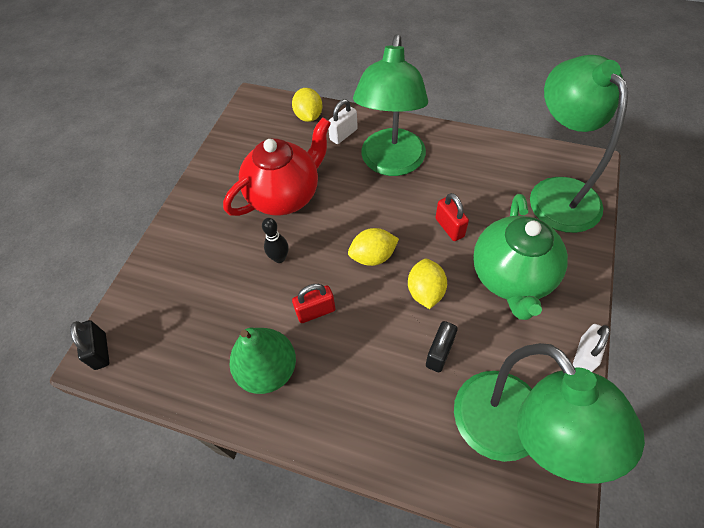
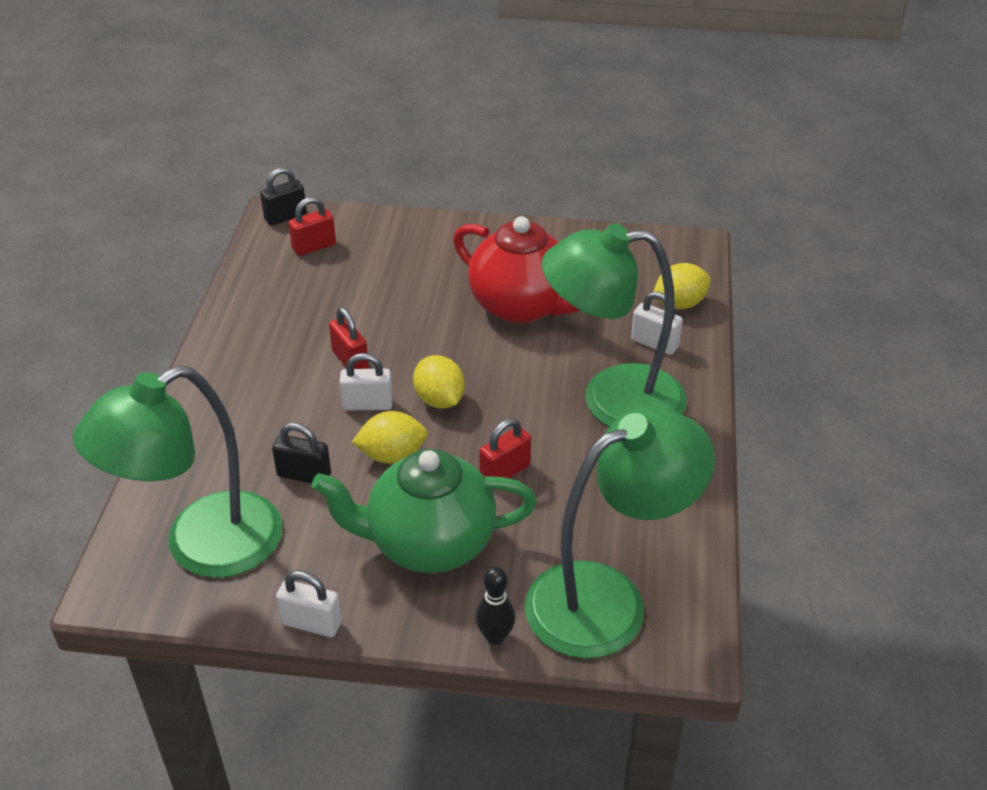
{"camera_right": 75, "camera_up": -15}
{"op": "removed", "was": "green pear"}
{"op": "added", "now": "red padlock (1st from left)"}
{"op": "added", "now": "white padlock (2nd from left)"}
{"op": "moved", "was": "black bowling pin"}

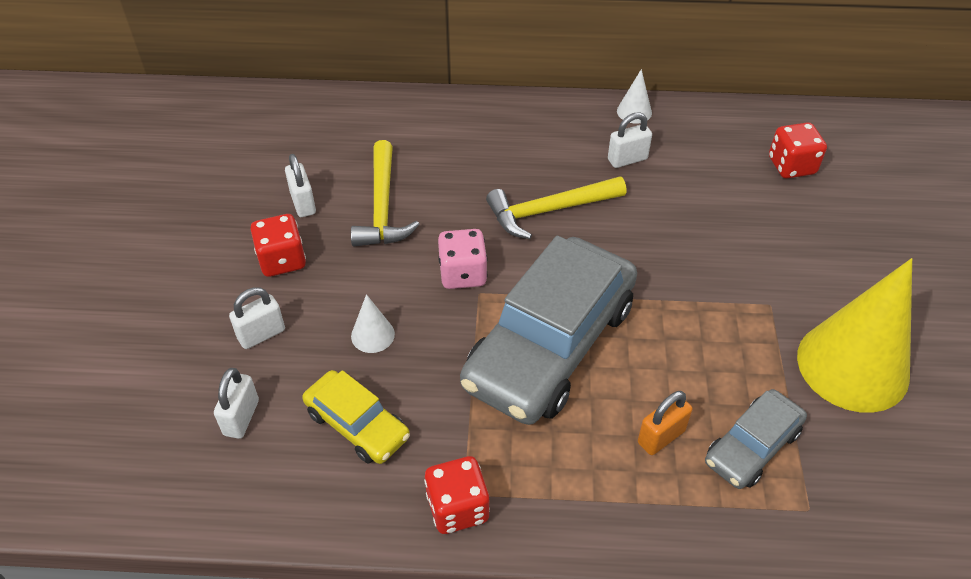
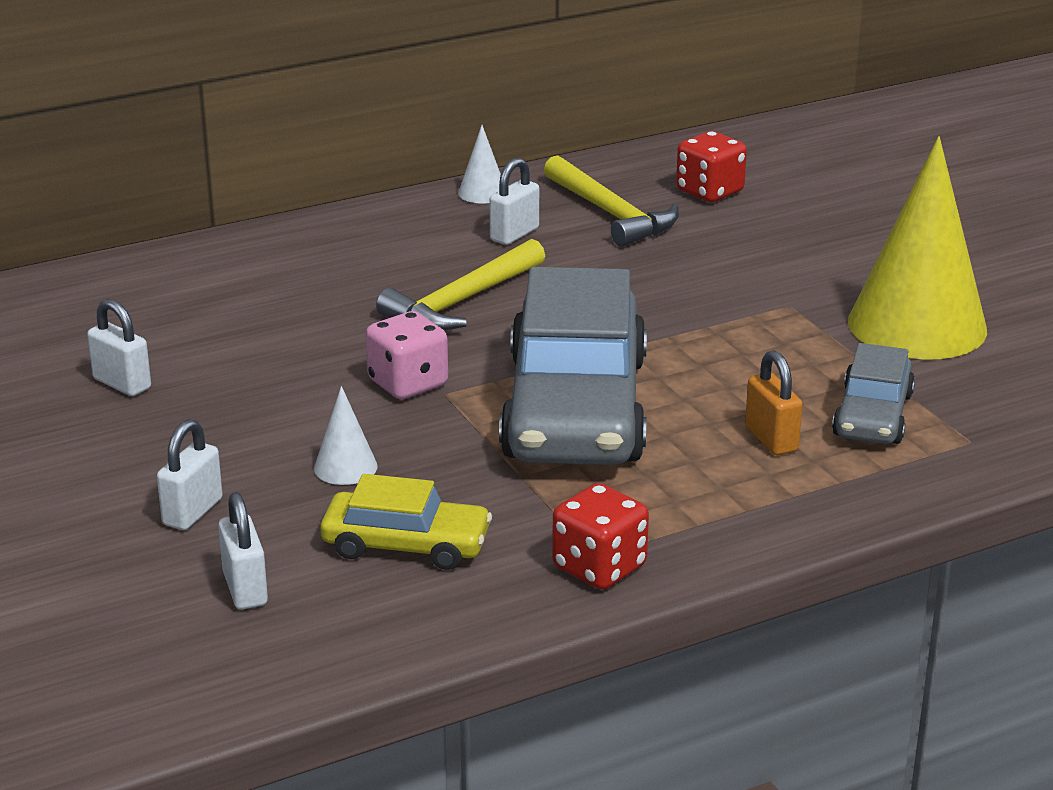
{"camera_right": -30, "camera_up": -20}
{"op": "removed", "was": "red dice (1st from left)"}
{"op": "moved", "was": "yellow hammer (1st from left in the first image)", "now": "yellow hammer (2nd from left)"}
{"op": "turned", "was": "orange padlock", "clockwise": -45}

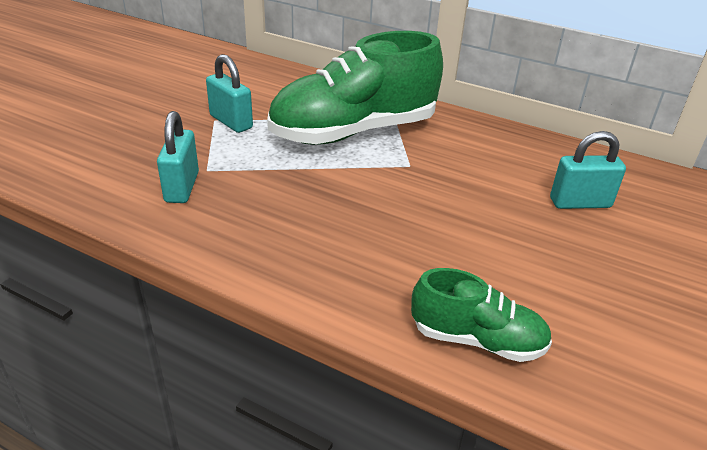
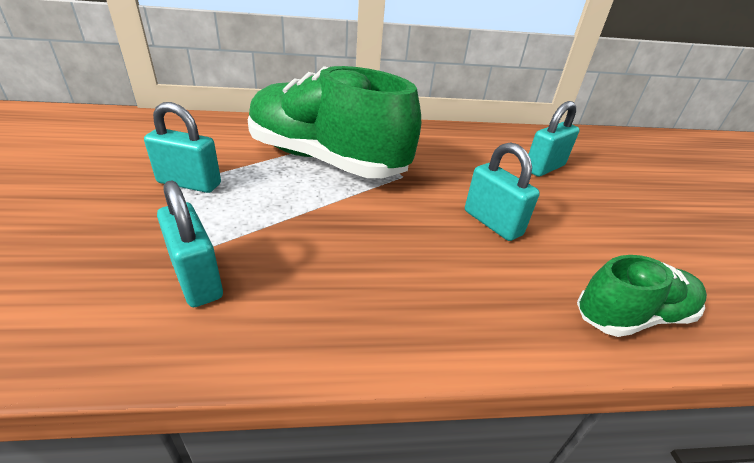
{"camera_right": -35, "camera_up": 0}
{"op": "added", "now": "turquoise padlock (3rd from left)"}
{"op": "turned", "was": "green shoe (1st from left)", "clockwise": 90}

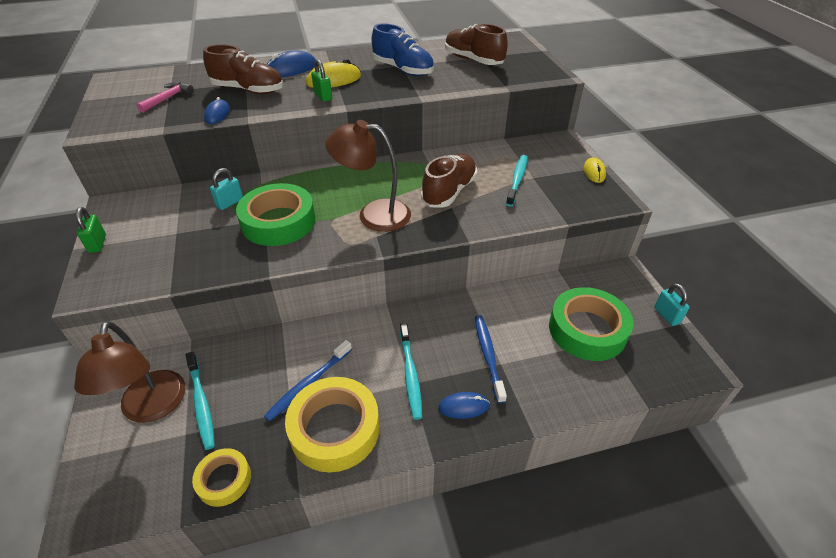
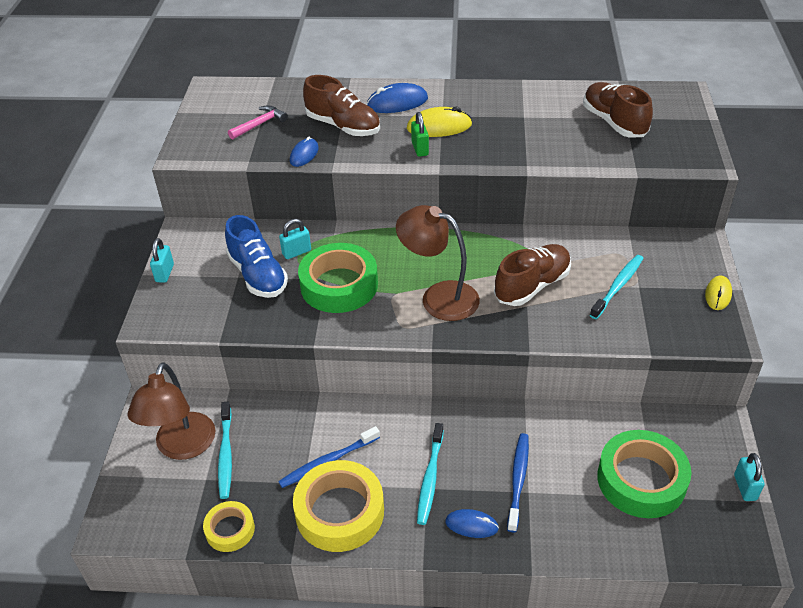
{"camera_right": 20, "camera_up": 0}
{"op": "moved", "was": "blue shoe"}
{"op": "recoloured", "was": "green padlock (1st from left)", "now": "turquoise padlock (1st from left)"}

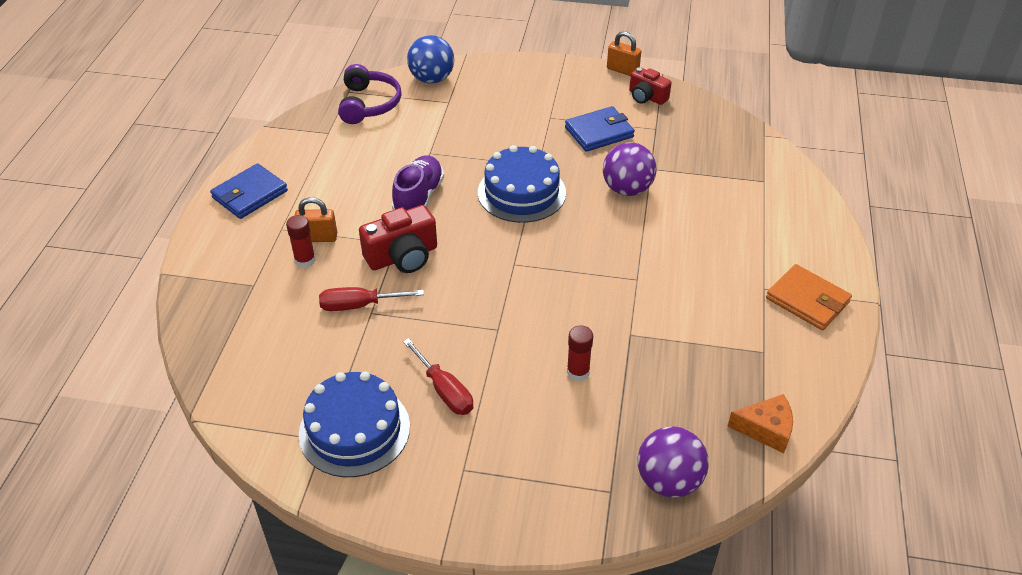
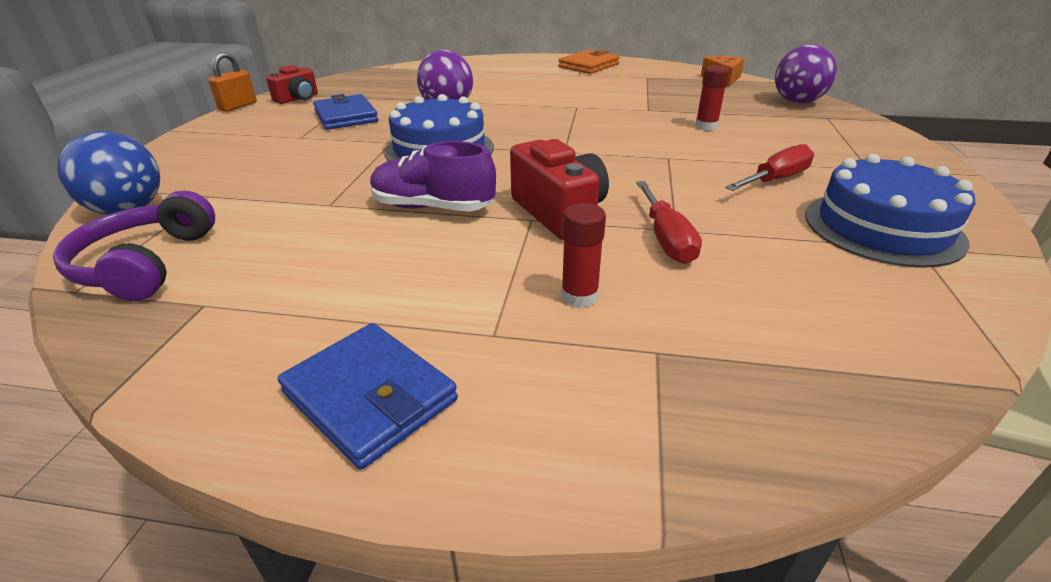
{"camera_right": -90, "camera_up": -10}
{"op": "removed", "was": "orange padlock (1st from left)"}
{"op": "turned", "was": "purple headphones", "clockwise": -90}

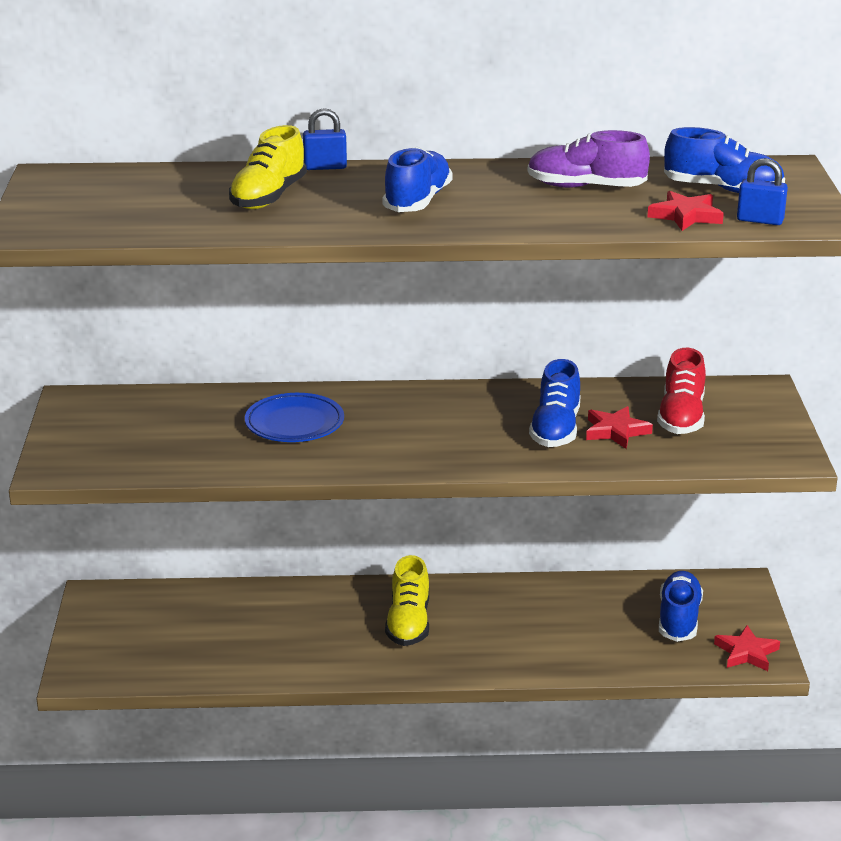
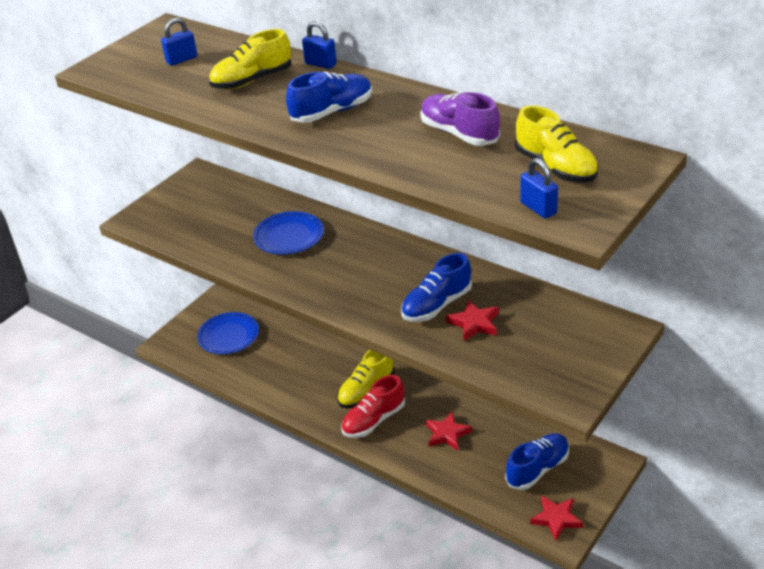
{"camera_right": 40, "camera_up": 10}
{"op": "added", "now": "blue padlock (1st from left)"}
{"op": "added", "now": "blue plate (1st from left)"}
{"op": "moved", "was": "red star (2nd from left in the first image)", "now": "red star (1st from left)"}
{"op": "moved", "was": "red shoe"}
{"op": "recoloured", "was": "blue shoe (4th from left)", "now": "yellow shoe (3rd from left)"}

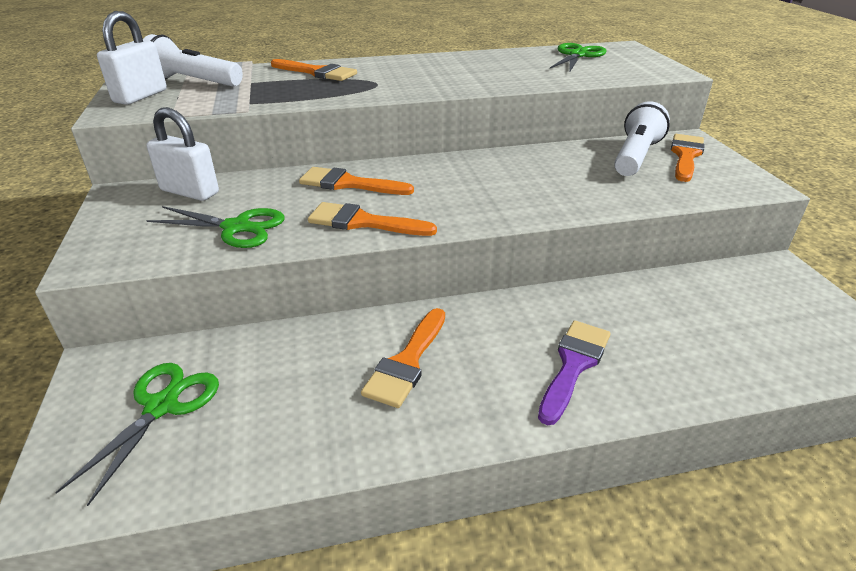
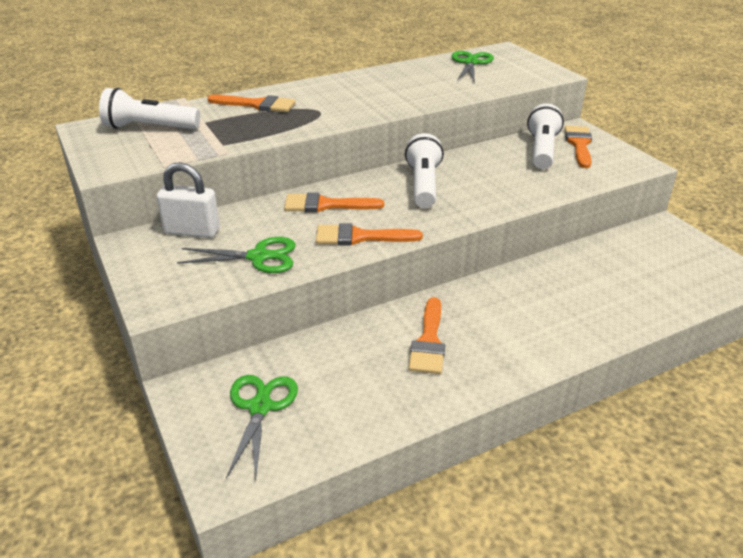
{"camera_right": -15, "camera_up": 0}
{"op": "removed", "was": "white padlock (1st from left)"}
{"op": "removed", "was": "purple brush"}
{"op": "added", "now": "white flashlight (2nd from left)"}

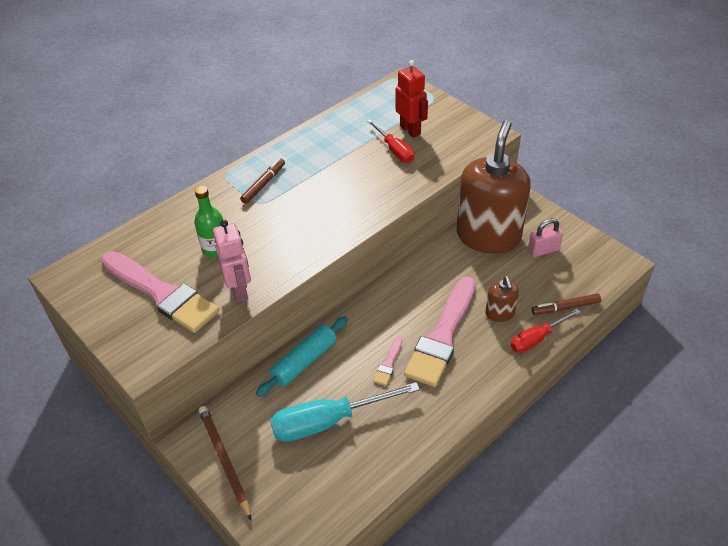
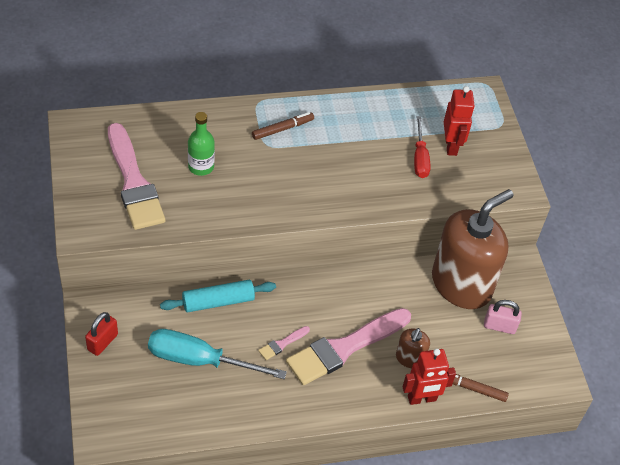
{"camera_right": 25, "camera_up": 5}
{"op": "removed", "was": "pink robot"}
{"op": "replaced", "was": "brown pencil", "now": "red padlock"}
{"op": "replaced", "was": "red screwdriver (2nd from left)", "now": "red robot (1st from left)"}

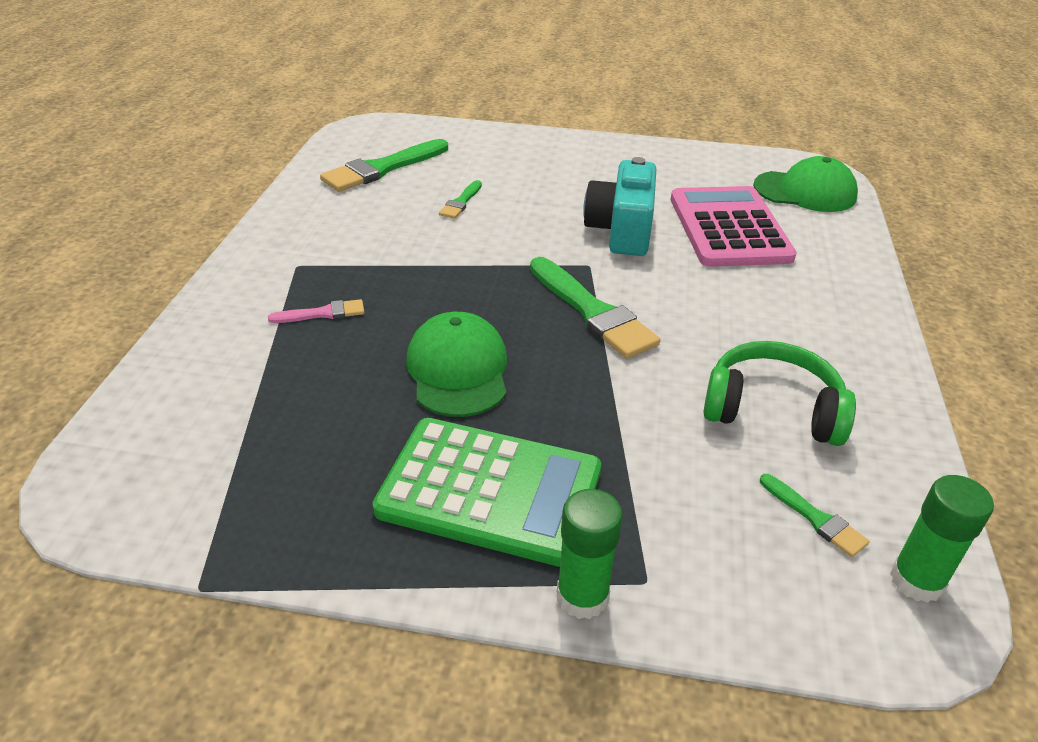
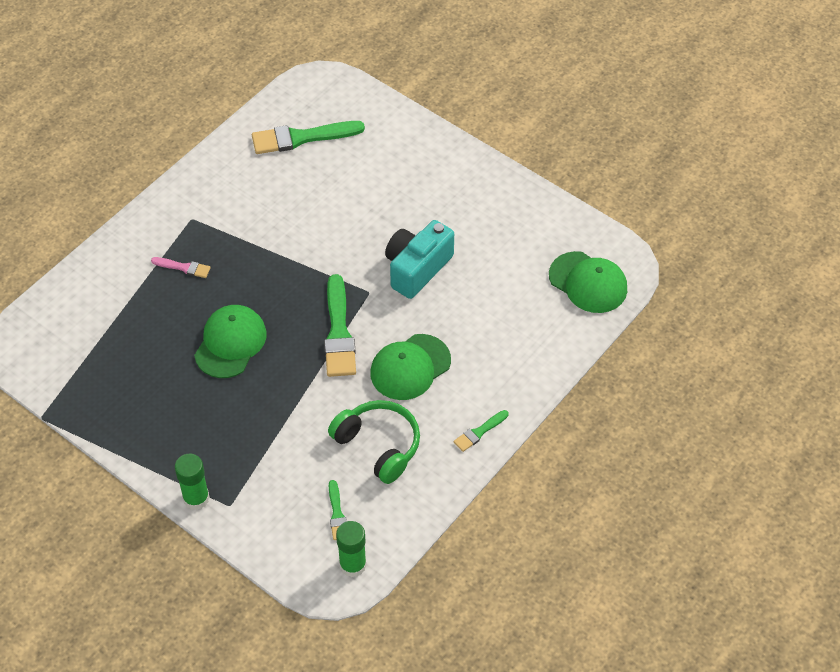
{"camera_right": 30, "camera_up": 15}
{"op": "removed", "was": "green calculator"}
{"op": "removed", "was": "pink calculator"}
{"op": "added", "now": "green cap (2nd from left)"}
{"op": "moved", "was": "green brush (2nd from left in the first image)", "now": "green brush (4th from left)"}

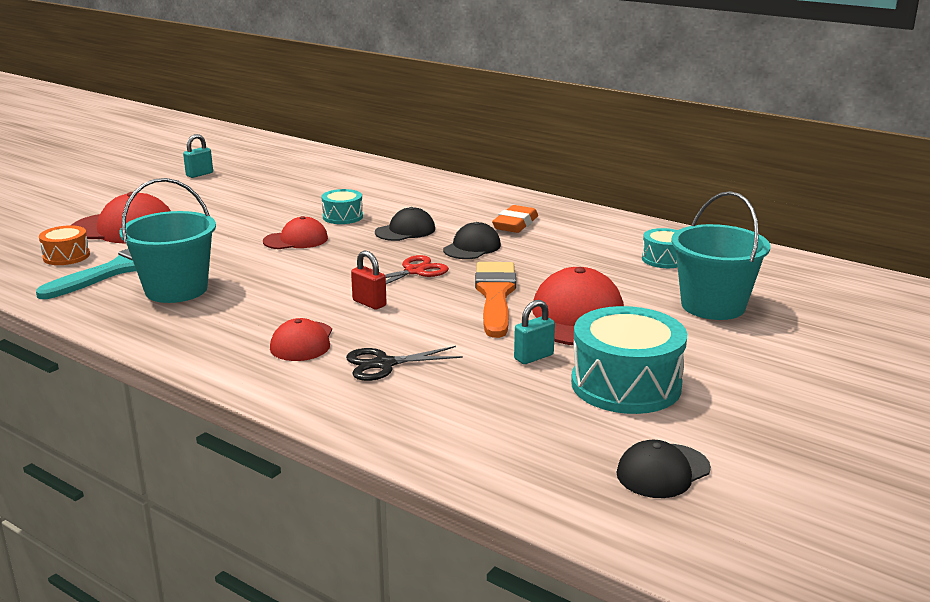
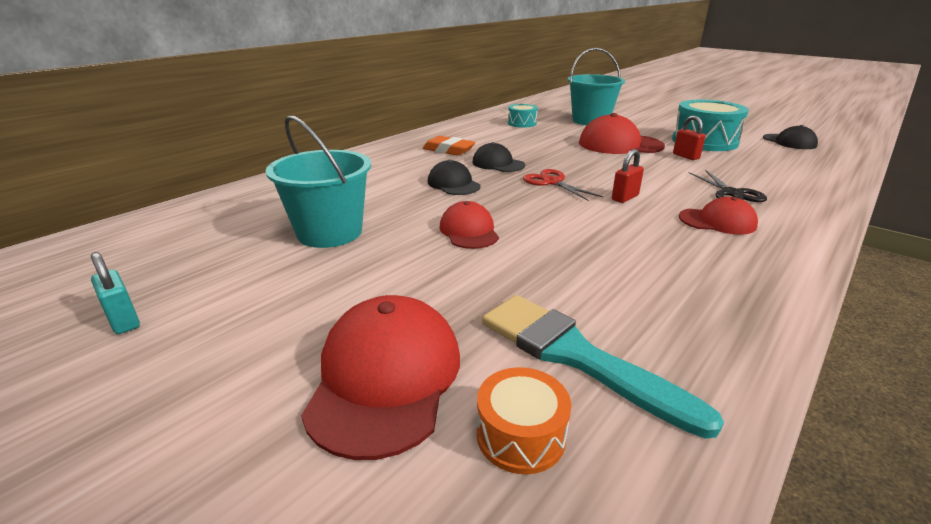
{"camera_right": -85, "camera_up": 5}
{"op": "removed", "was": "turquoise drum (1st from left)"}
{"op": "removed", "was": "orange brush"}
{"op": "moved", "was": "turquoise bucket (1st from left)"}
{"op": "recoloured", "was": "turquoise padlock (2nd from left)", "now": "red padlock (2nd from left)"}

